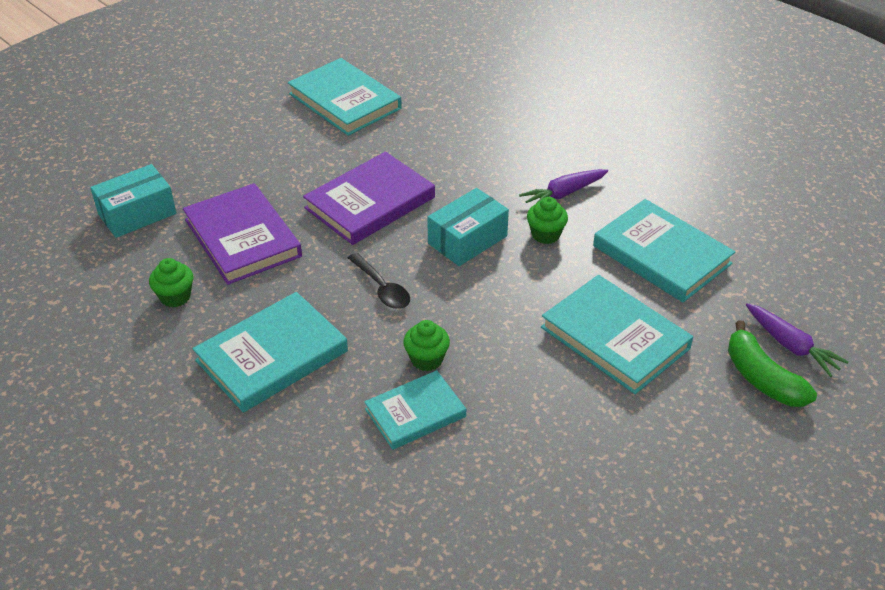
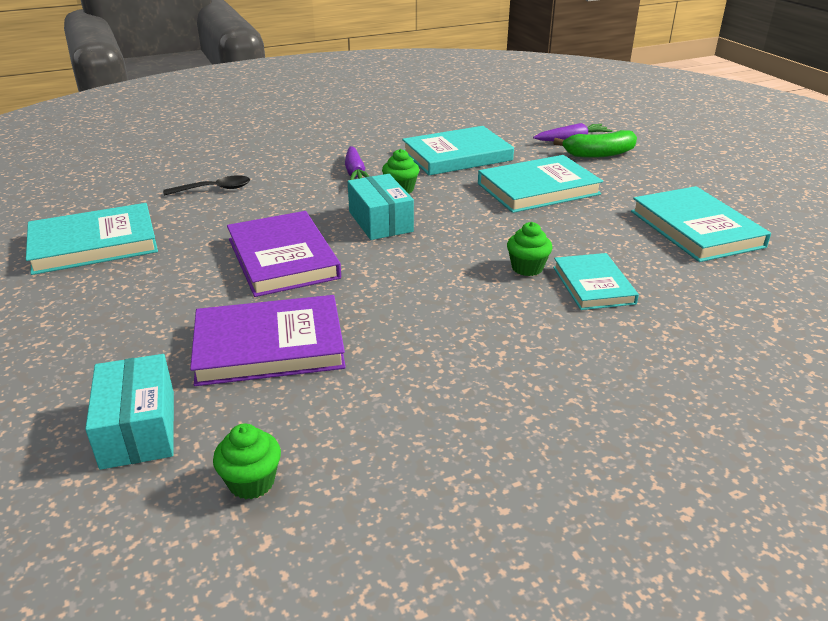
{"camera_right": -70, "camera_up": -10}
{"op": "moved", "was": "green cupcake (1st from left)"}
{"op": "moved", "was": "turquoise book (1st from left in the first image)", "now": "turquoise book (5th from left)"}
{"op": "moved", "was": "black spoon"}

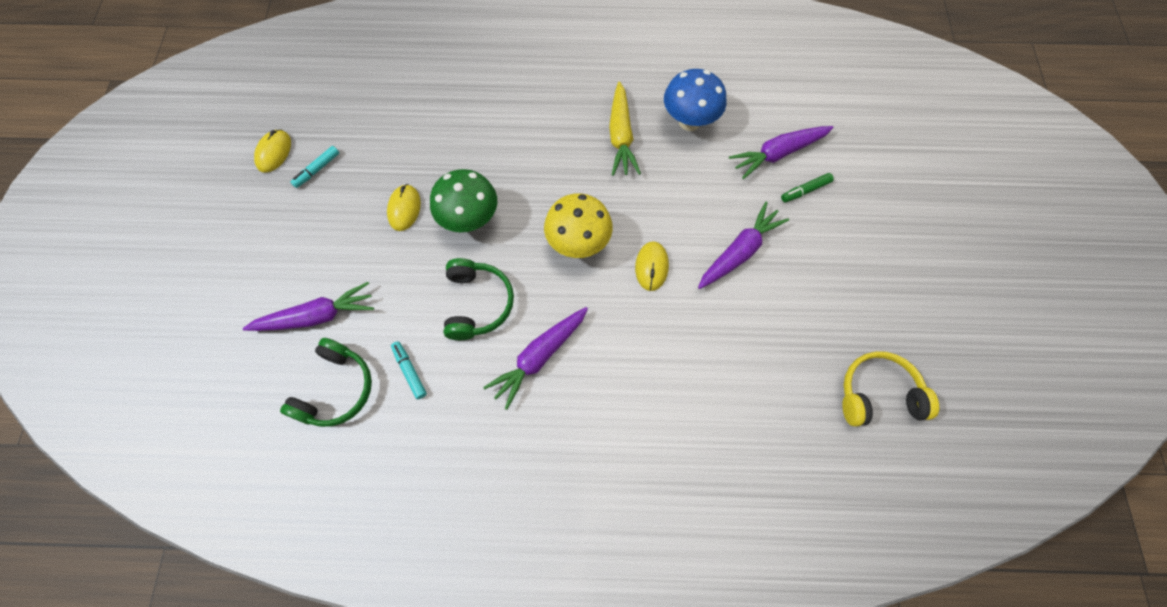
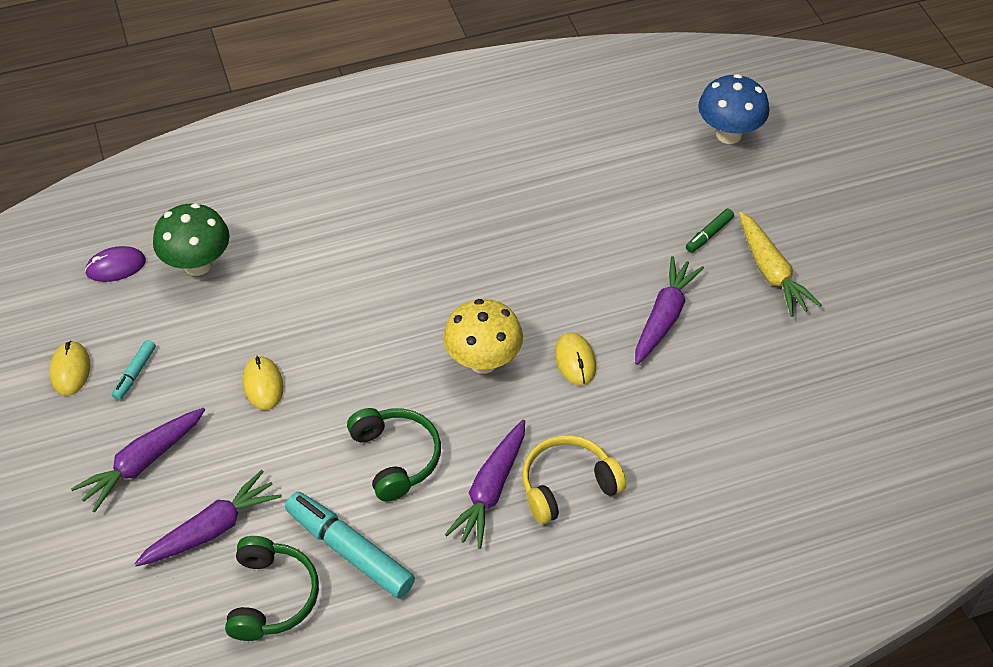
{"camera_right": -20, "camera_up": -15}
{"op": "added", "now": "purple mouse"}
{"op": "moved", "was": "green mushroom"}
{"op": "moved", "was": "yellow carrot"}
{"op": "moved", "was": "blue mushroom"}
{"op": "moved", "was": "purple carrot (4th from left in the first image)", "now": "purple carrot (1st from left)"}
{"op": "moved", "was": "yellow headphones"}
{"op": "resized", "was": "turquoise marker (2nd from left)", "ratio": 2.02}

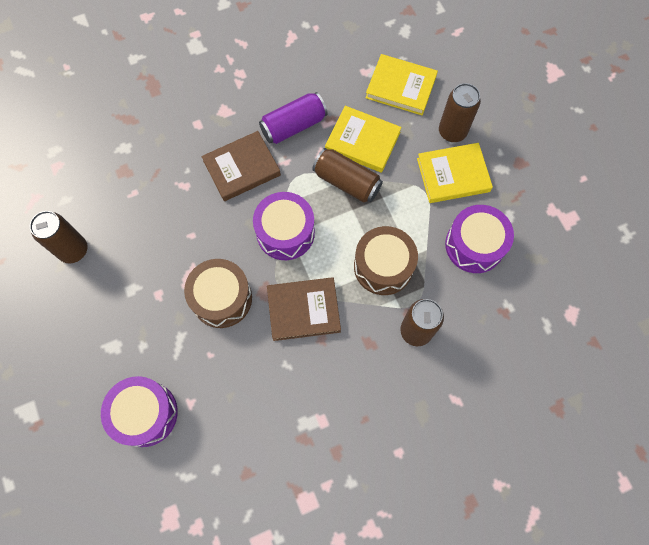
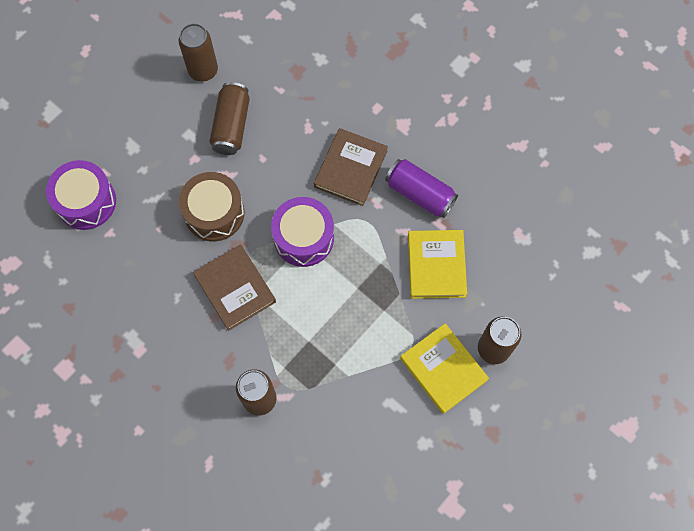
{"camera_right": 65, "camera_up": 0}
{"op": "removed", "was": "brown drum (2nd from left)"}
{"op": "removed", "was": "yellow book (2nd from left)"}
{"op": "removed", "was": "purple drum (3rd from left)"}
{"op": "moved", "was": "brown can (2nd from left)"}
{"op": "turned", "was": "brown book (1st from left in the first image)", "clockwise": 75}

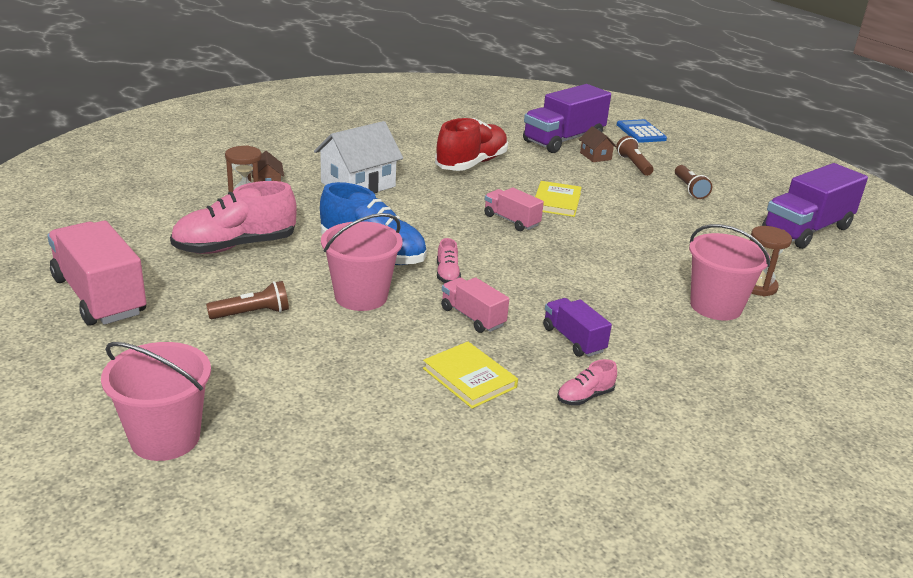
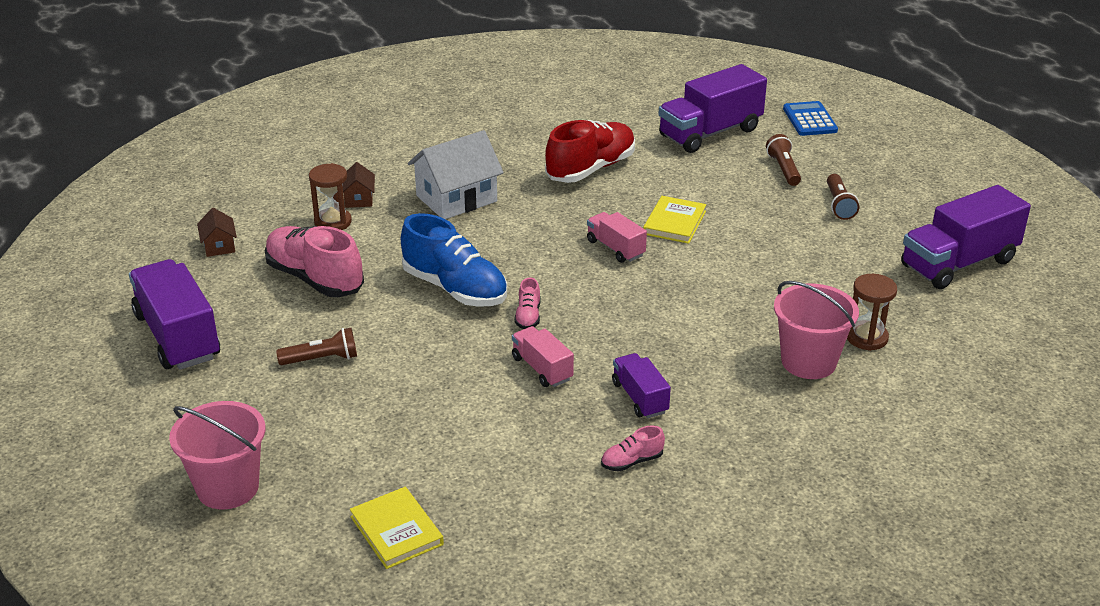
{"camera_right": 10, "camera_up": 5}
{"op": "removed", "was": "pink bucket (2nd from left)"}
{"op": "moved", "was": "yellow book (1st from left)"}
{"op": "moved", "was": "brown house (2nd from left in the first image)", "now": "brown house (1st from left)"}
{"op": "recoloured", "was": "pink truck (1st from left)", "now": "purple truck (1st from left)"}
{"op": "turned", "was": "pink shoe (1st from left)", "clockwise": 60}

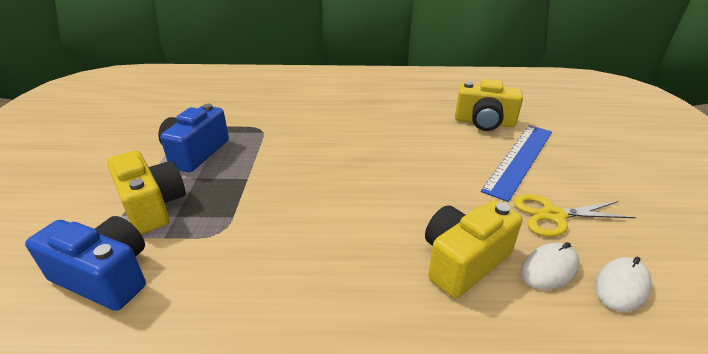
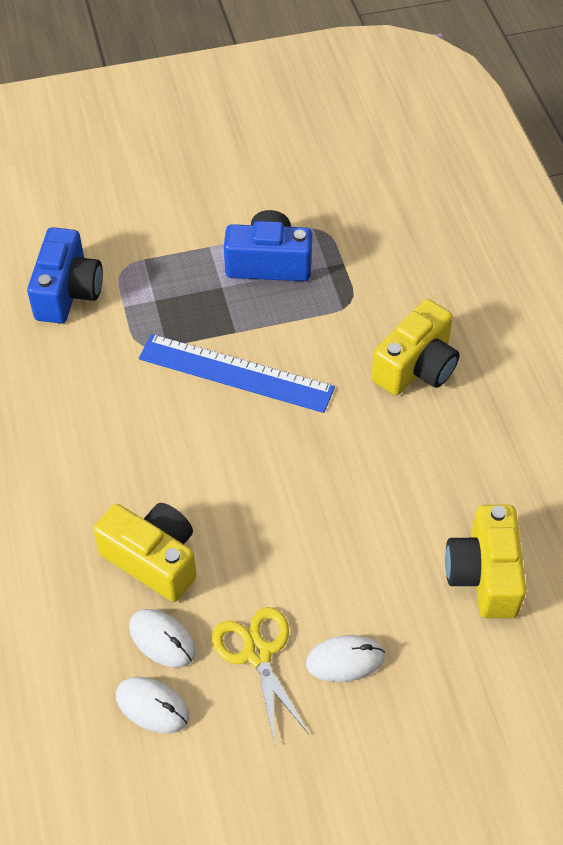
{"camera_right": 75, "camera_up": 20}
{"op": "added", "now": "white mouse (3rd from left)"}
{"op": "moved", "was": "yellow camera (1st from left in the first image)", "now": "yellow camera (2nd from left)"}
{"op": "moved", "was": "blue ruler"}

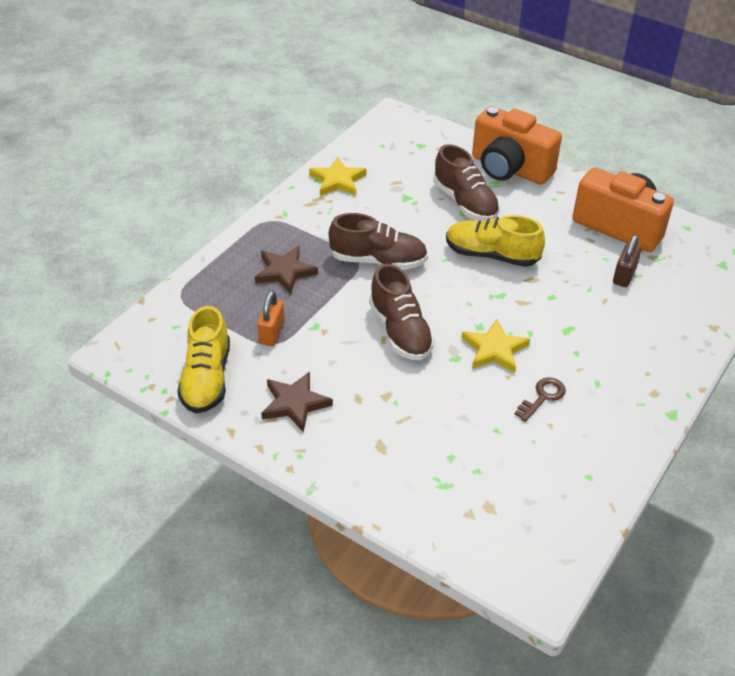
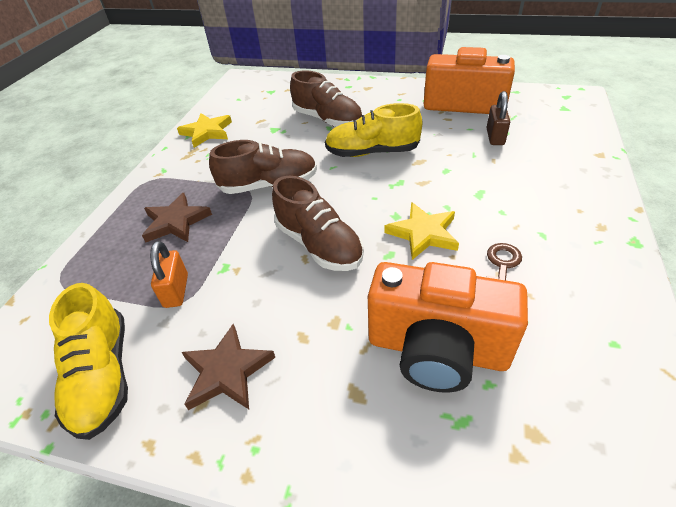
{"camera_right": -15, "camera_up": 0}
{"op": "moved", "was": "orange camera (1st from left)"}

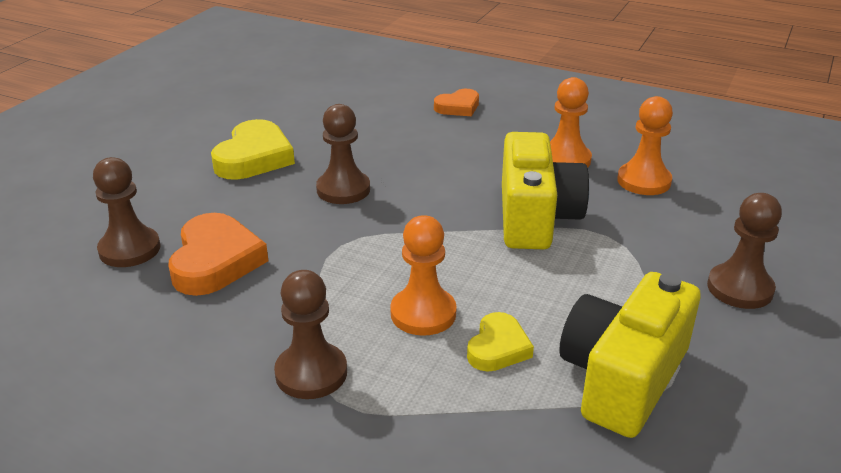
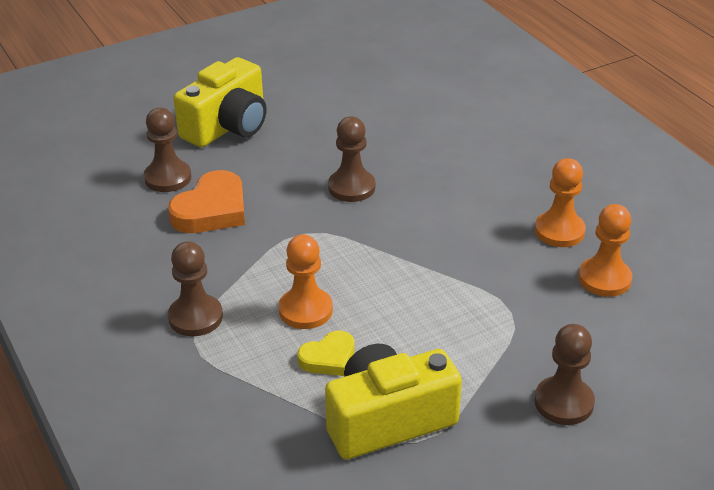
{"camera_right": 35, "camera_up": 5}
{"op": "removed", "was": "yellow heart (1st from left)"}
{"op": "removed", "was": "orange heart (2nd from left)"}
{"op": "moved", "was": "yellow camera (1st from left)"}

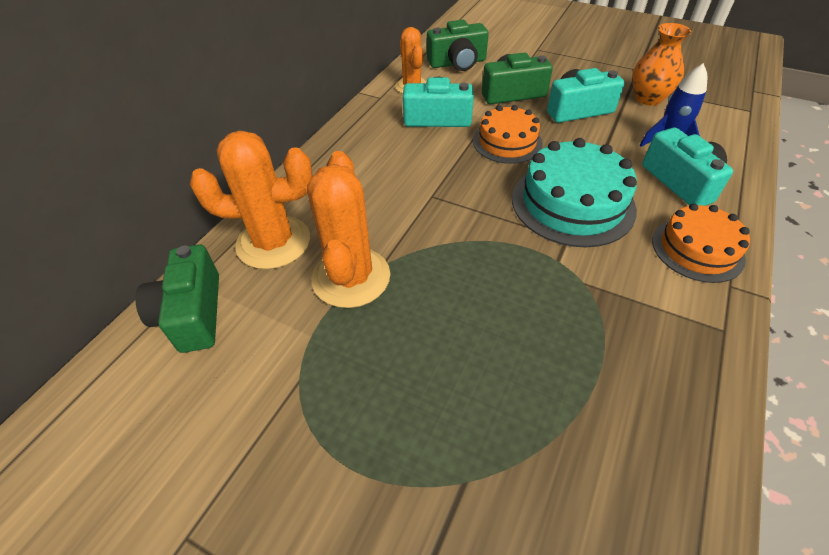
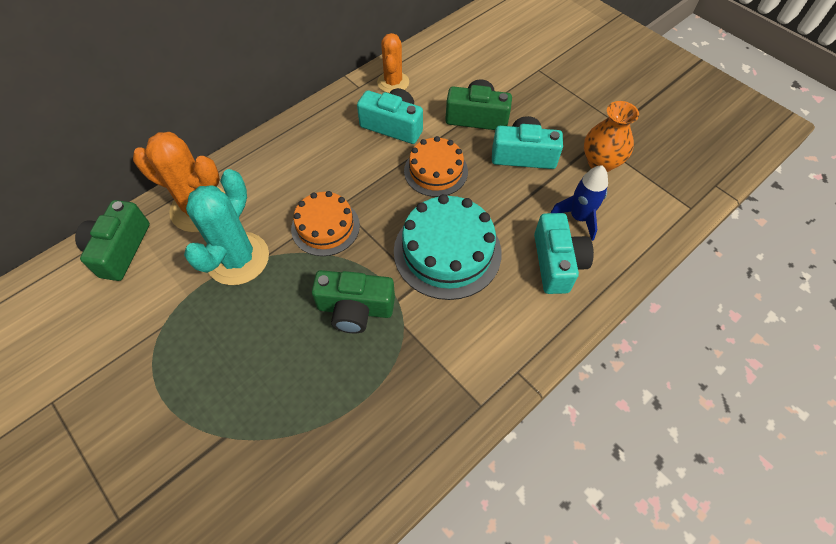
{"camera_right": 20, "camera_up": 10}
{"op": "moved", "was": "green camera (2nd from left)"}
{"op": "moved", "was": "orange cake (2nd from left in the first image)", "now": "orange cake (1st from left)"}
{"op": "recoloured", "was": "orange cactus (2nd from left)", "now": "turquoise cactus"}

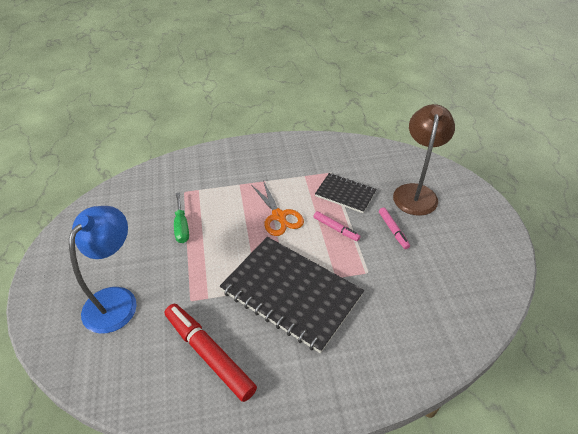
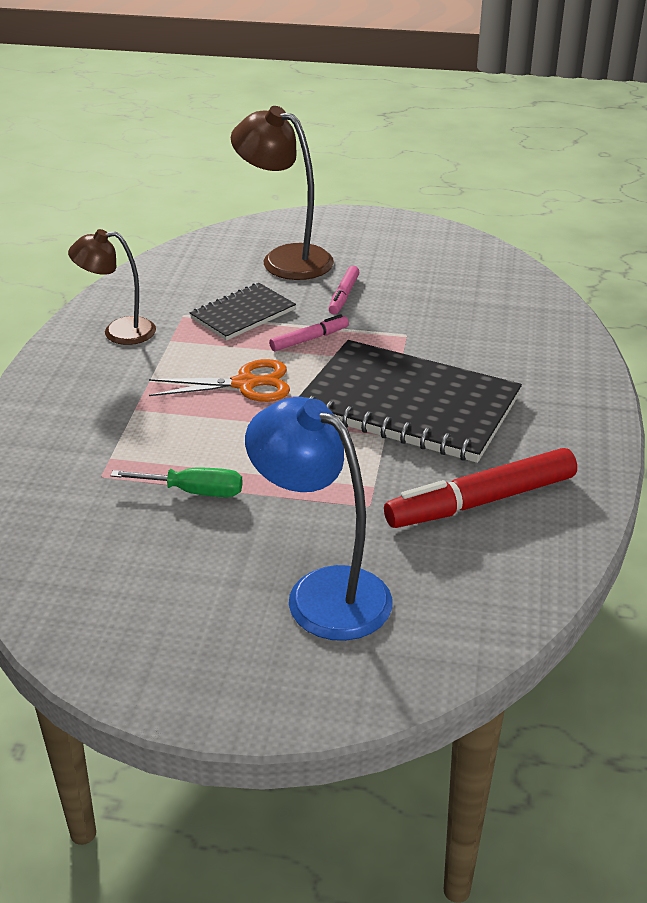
{"camera_right": -70, "camera_up": -10}
{"op": "added", "now": "brown lamp (1st from left)"}
{"op": "turned", "was": "black notebook (1st from left in the first image)", "clockwise": 60}
{"op": "turned", "was": "pink marker (2nd from left)", "clockwise": 105}

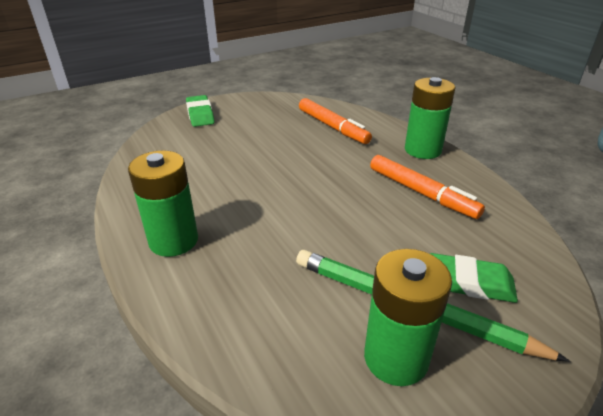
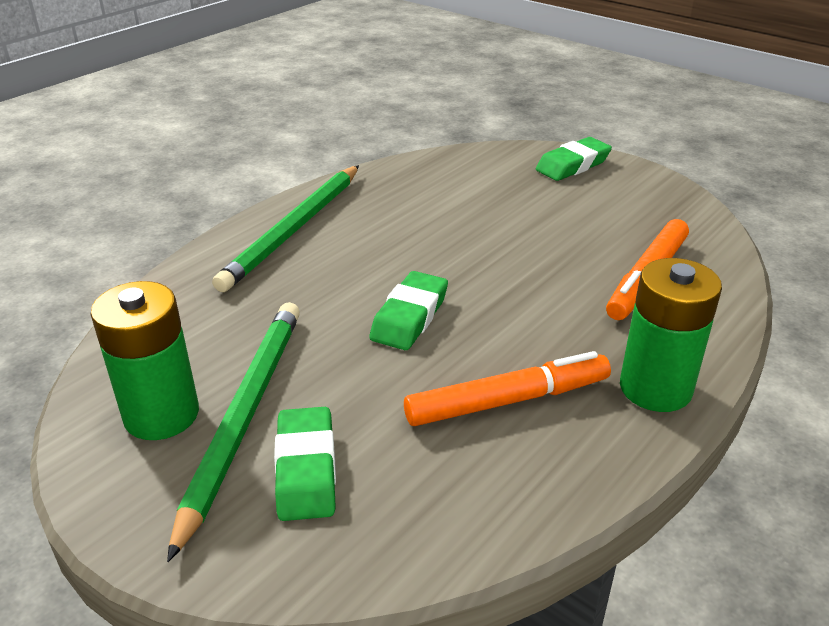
{"camera_right": 70, "camera_up": 0}
{"op": "added", "now": "green eraser (2nd from left)"}
{"op": "replaced", "was": "green battery (1st from left)", "now": "green pencil (2nd from left)"}
{"op": "turned", "was": "orange marker (2nd from left in the first image)", "clockwise": -135}

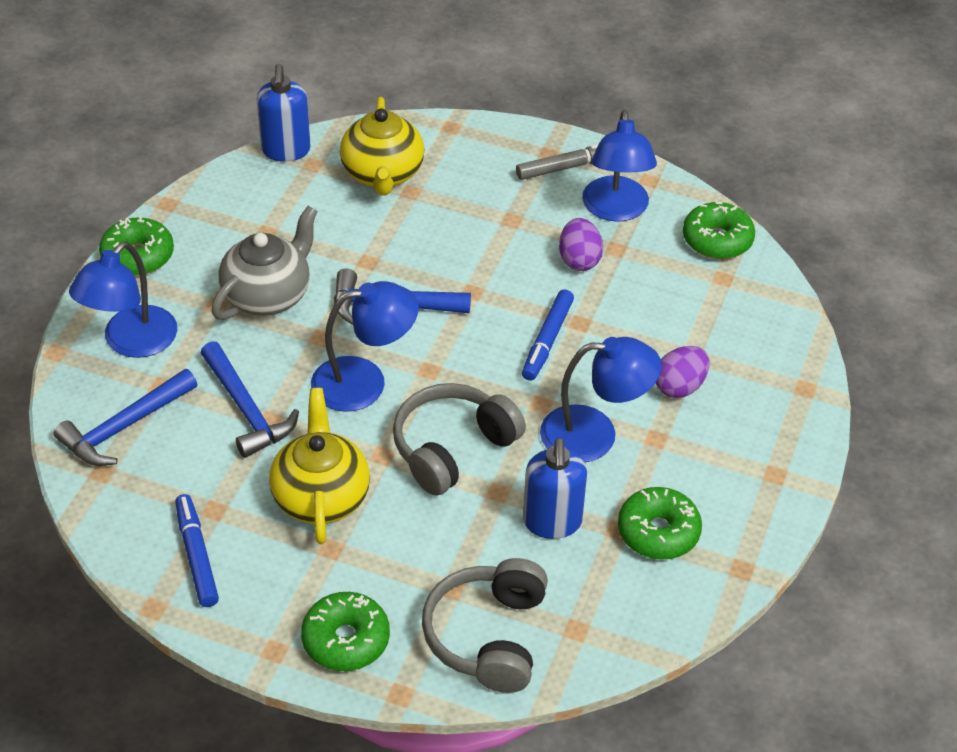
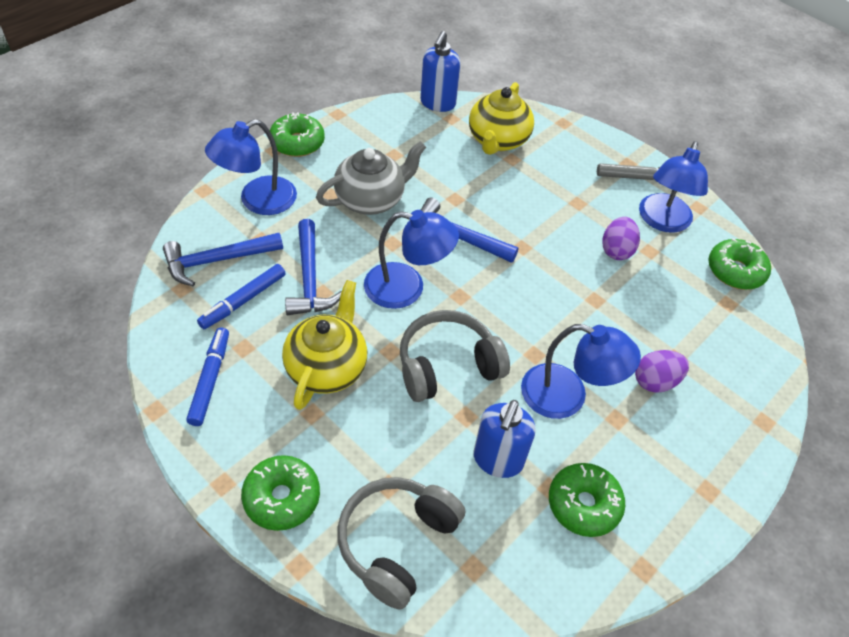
{"camera_right": 20, "camera_up": 5}
{"op": "moved", "was": "blue marker (2nd from left)"}

